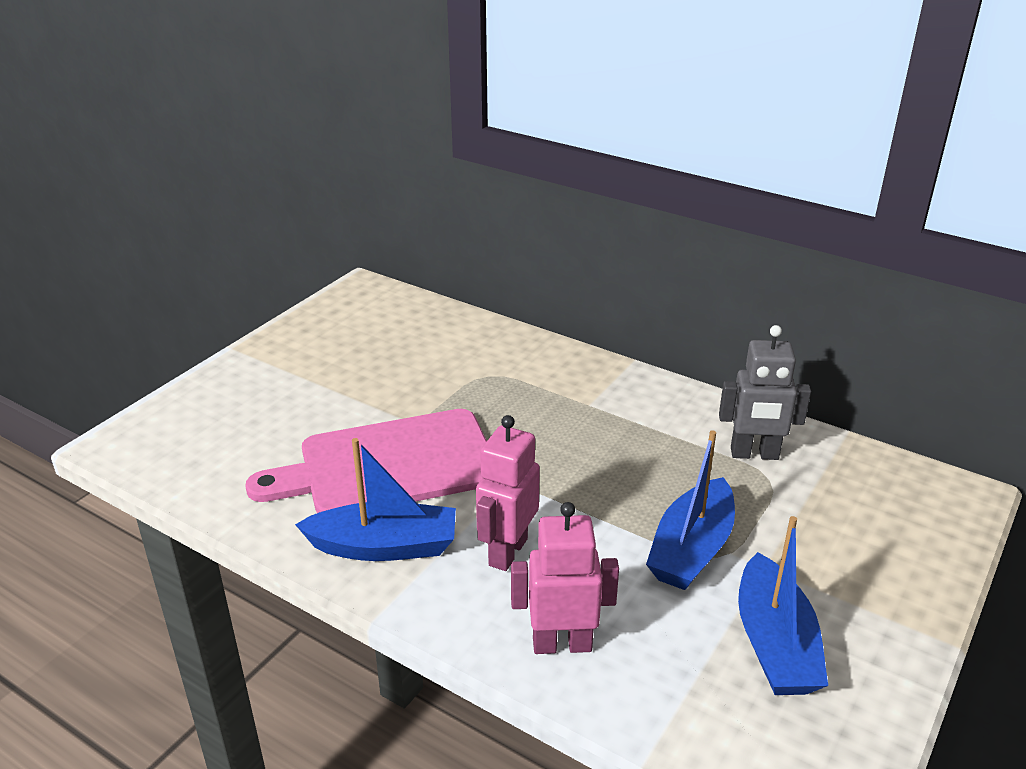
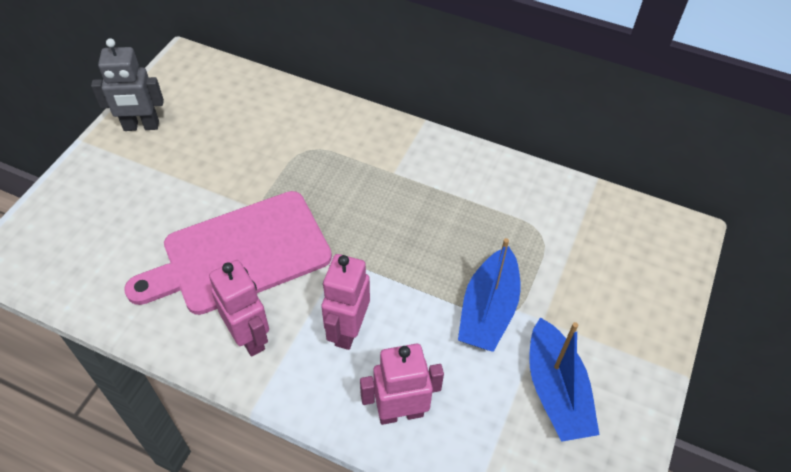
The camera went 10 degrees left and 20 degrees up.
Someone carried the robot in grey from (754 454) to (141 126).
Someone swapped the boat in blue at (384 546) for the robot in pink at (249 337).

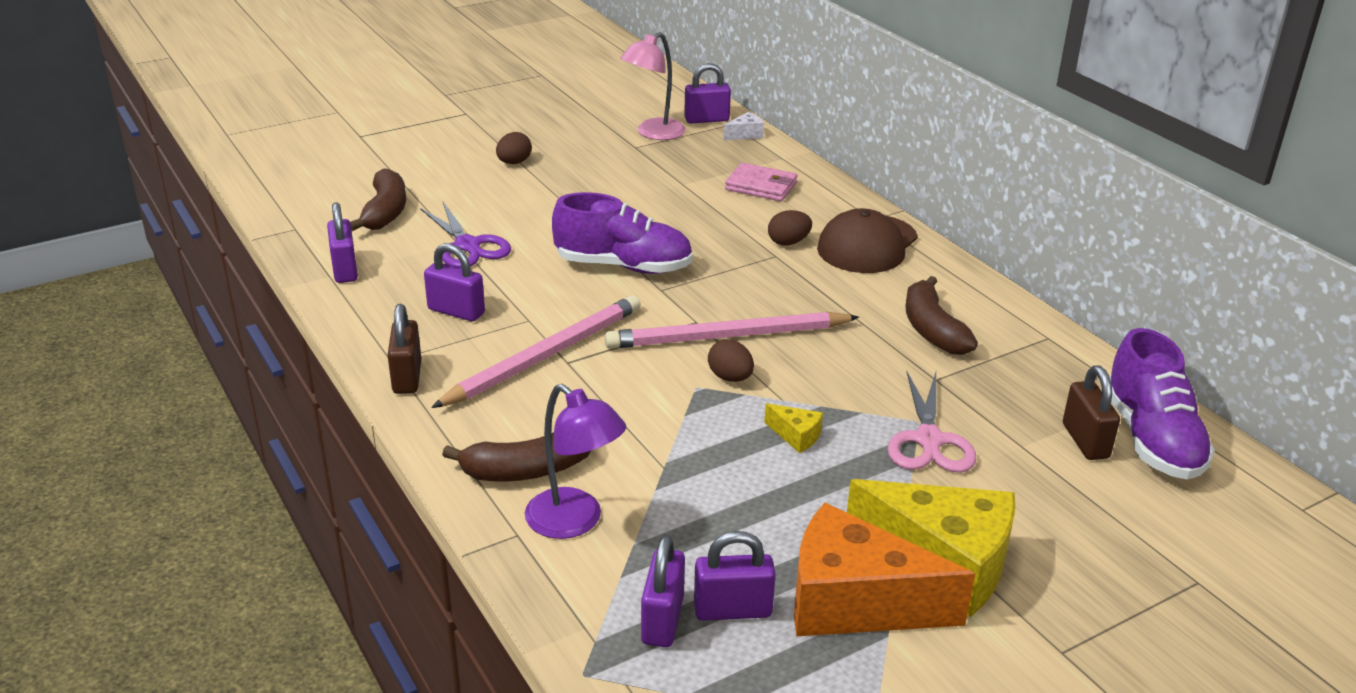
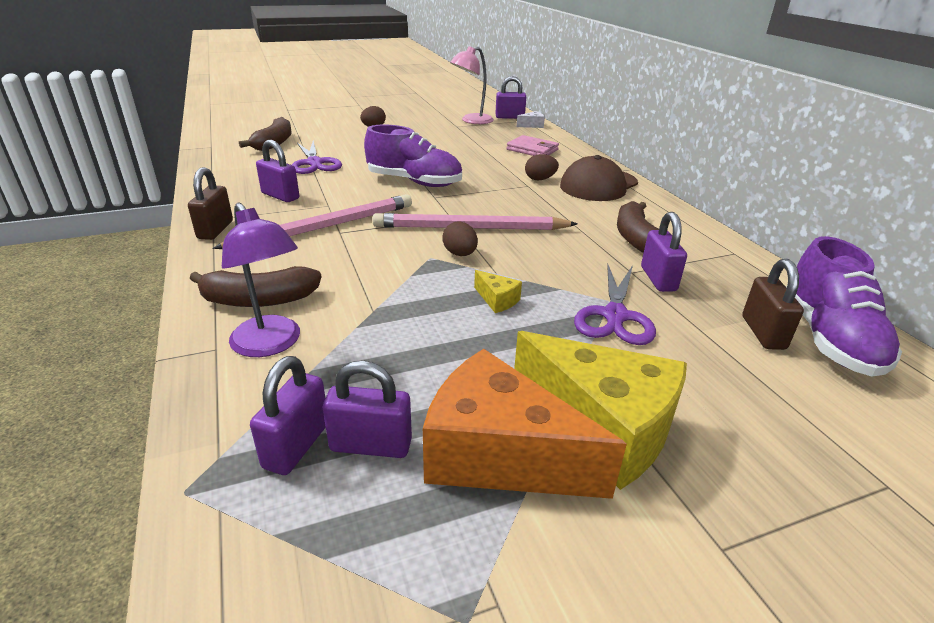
The camera went 10 degrees right and 0 degrees up.
Someone carried the padlock in purple from (345 270) to (658 279).
Someone repainted the scissors in pink at (929 440), which became the scissors in purple at (615 316).

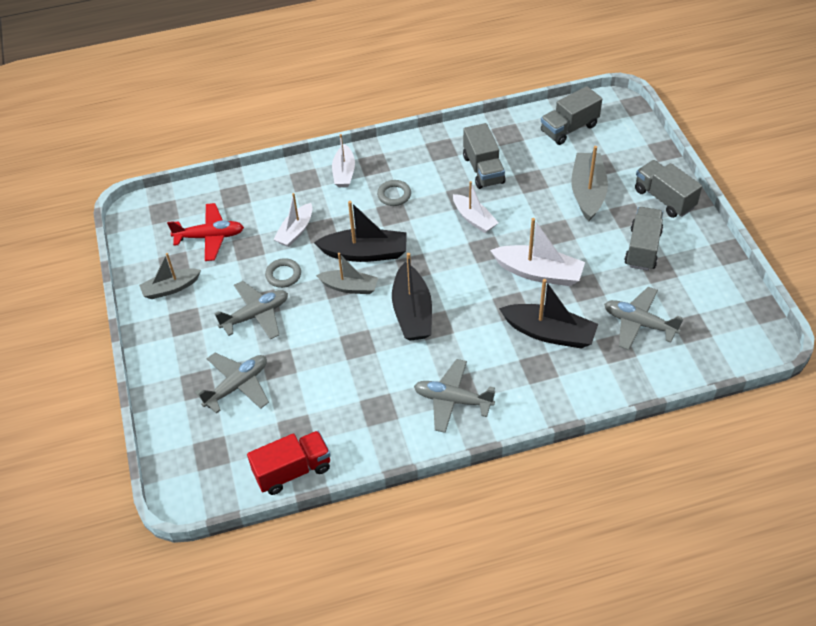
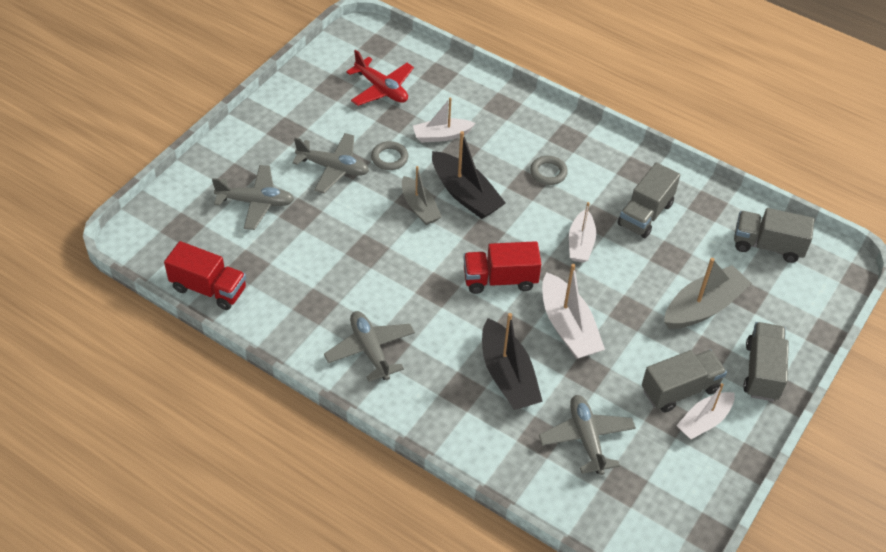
The camera went 45 degrees right and 0 degrees up.
Someone took away the boat in grey at (171 288).
Someone took away the boat in black at (412 312).
Someone put down the truck in red at (500 279).
Someone carried the boat in white from (344 173) to (704 421).

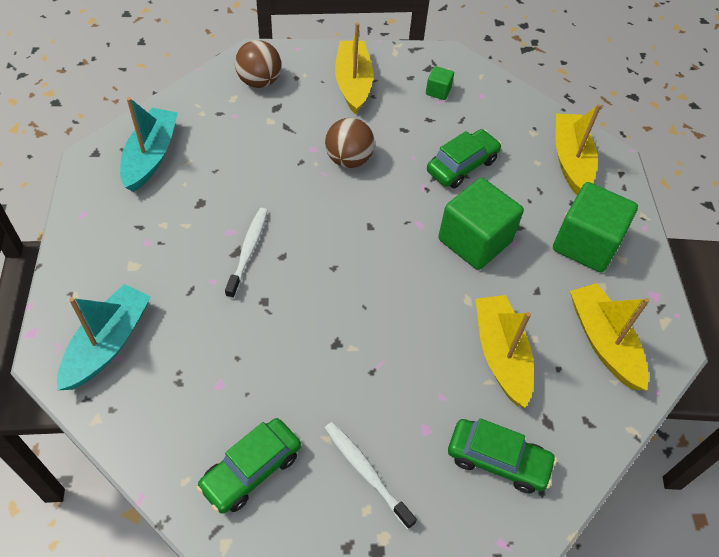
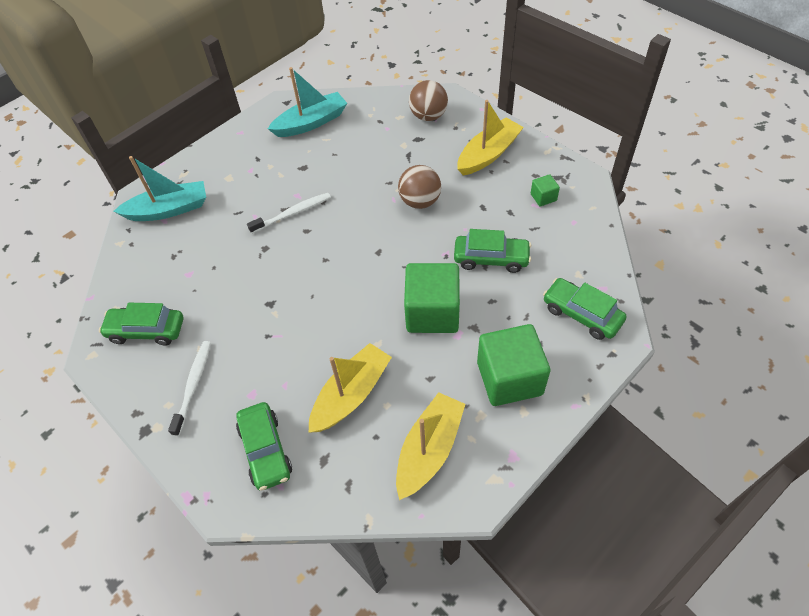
The camera went 55 degrees right and 0 degrees up.
Someone swapped the boat in yellow at (570 160) for the car in green at (581 314).

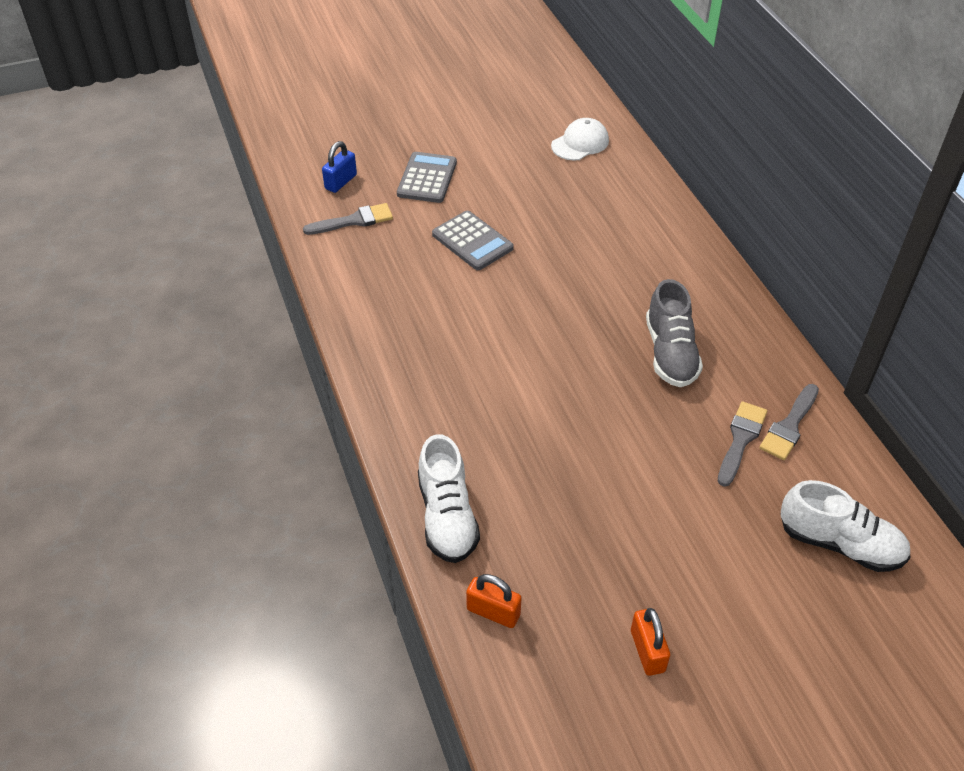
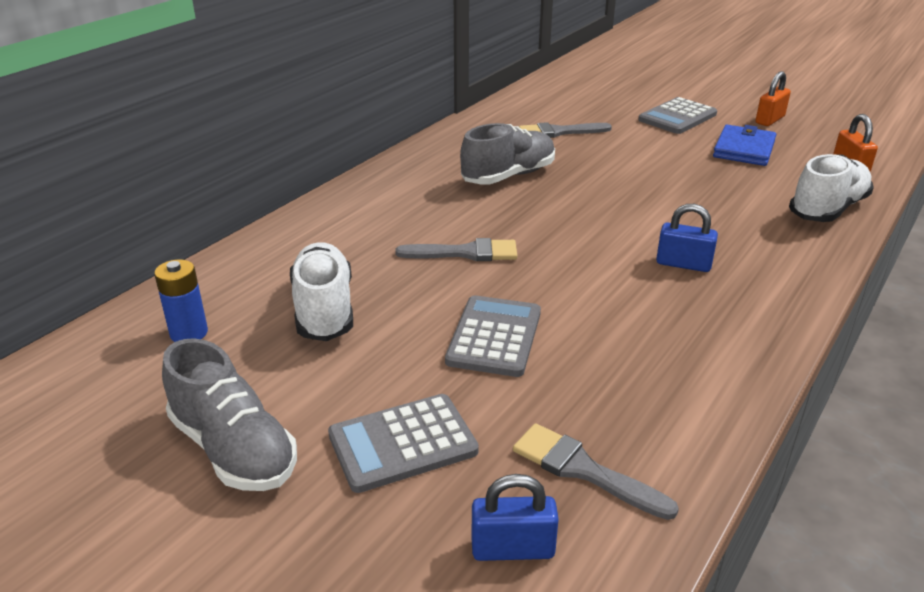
The camera went 125 degrees left and 15 degrees down.
Someone put down the shoe in grey at (233 449).
Someone put down the calculator in grey at (677 117).
Someone put down the padlock in blue at (683 264).
Someone put down the wallet in blue at (743 149).
Someone carried the brush in grey from (789 426) to (465 253).
Someone carried the shoe in white from (839 543) to (324 310).
Someone swapped the cap in white at (580 143) for the battery in blue at (189 333).

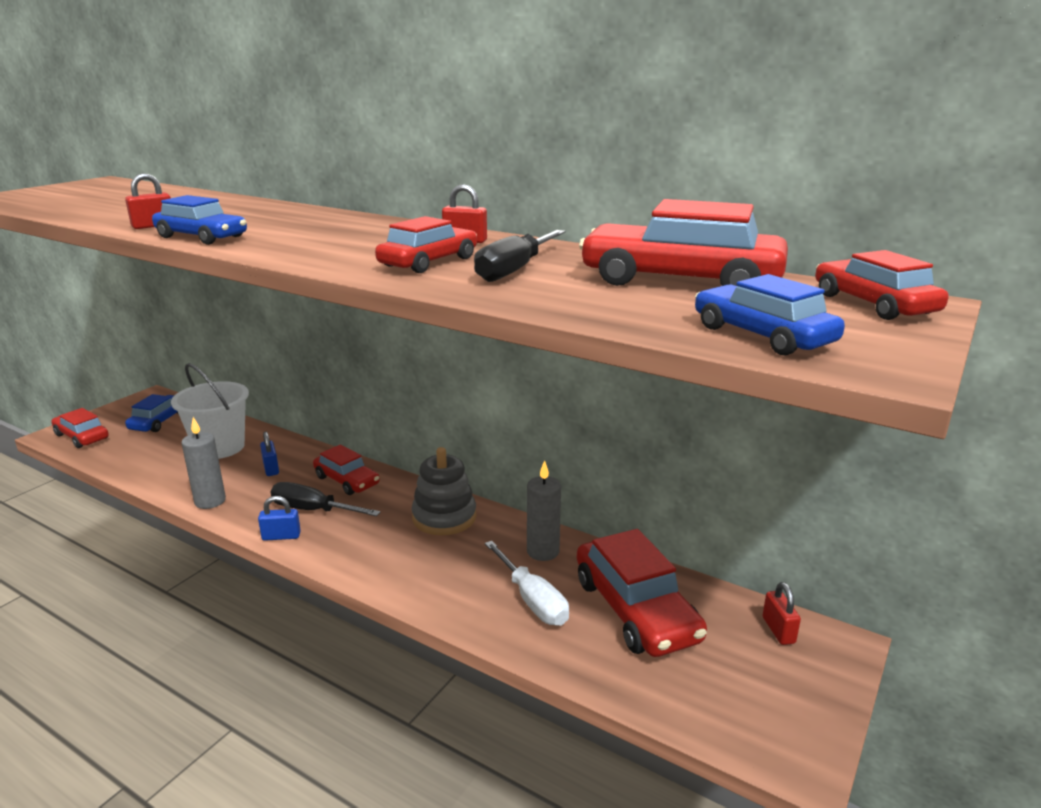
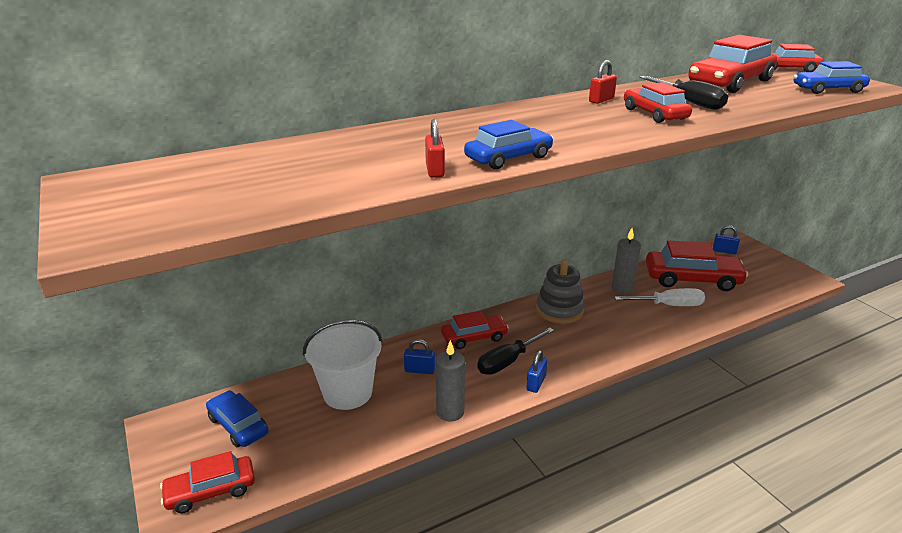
The camera went 60 degrees left and 5 degrees up.
Someone repainted the padlock in red at (778 630), which became the padlock in blue at (724 251).

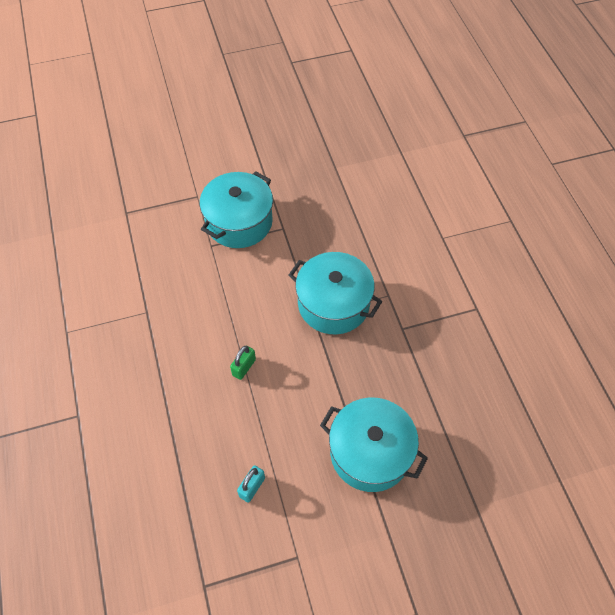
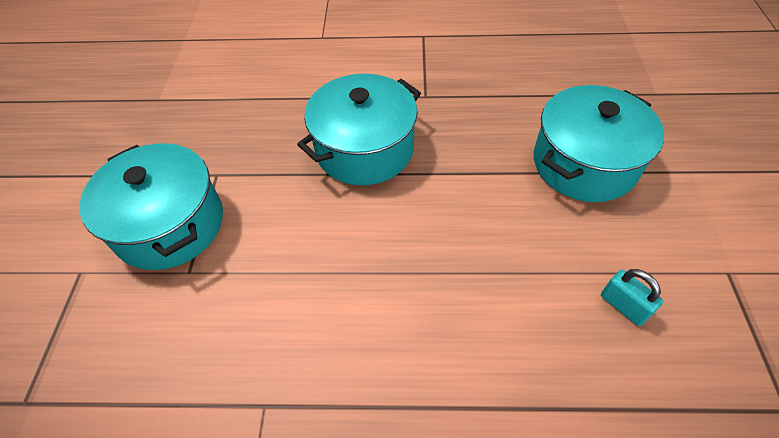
The camera went 70 degrees left and 5 degrees down.
Someone took away the padlock in green at (244 367).

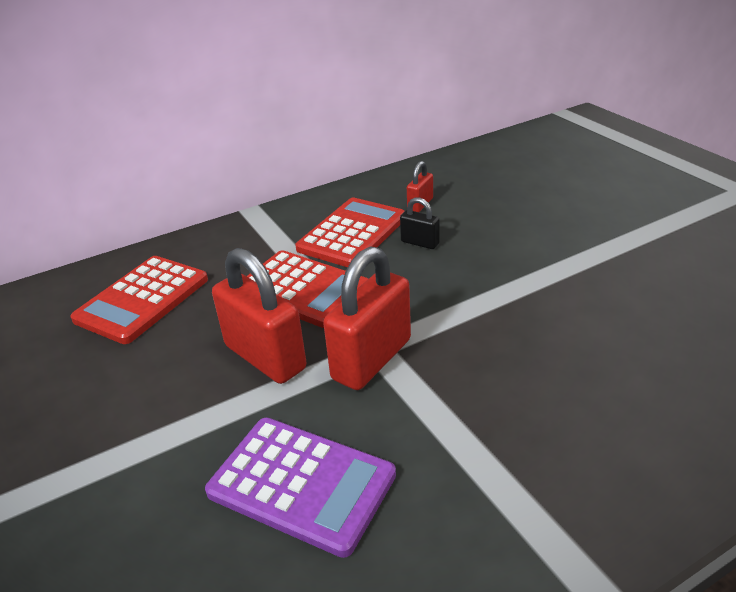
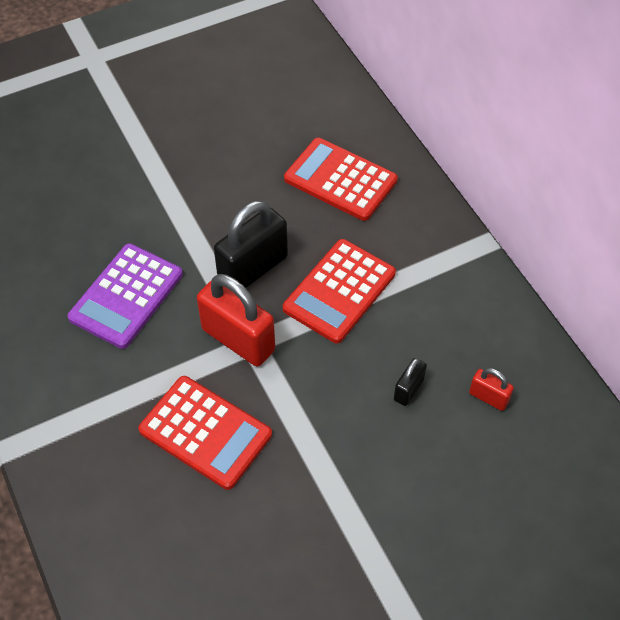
The camera went 90 degrees right and 20 degrees up.
Someone carried the calculator in red from (352 233) to (205 432).
Someone repainted the padlock in red at (265 357), which became the padlock in black at (253 269).

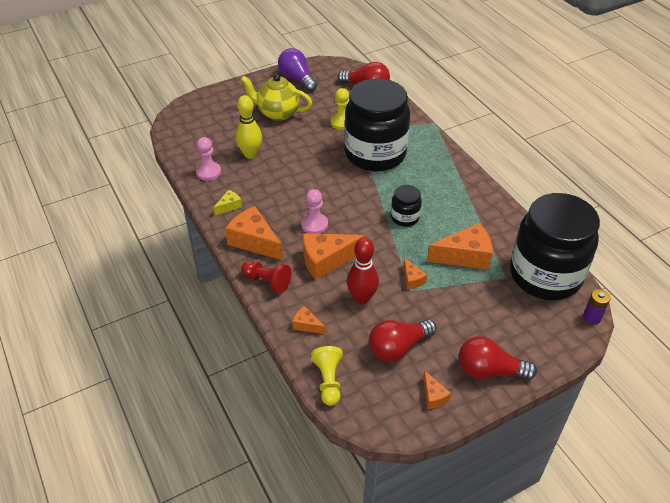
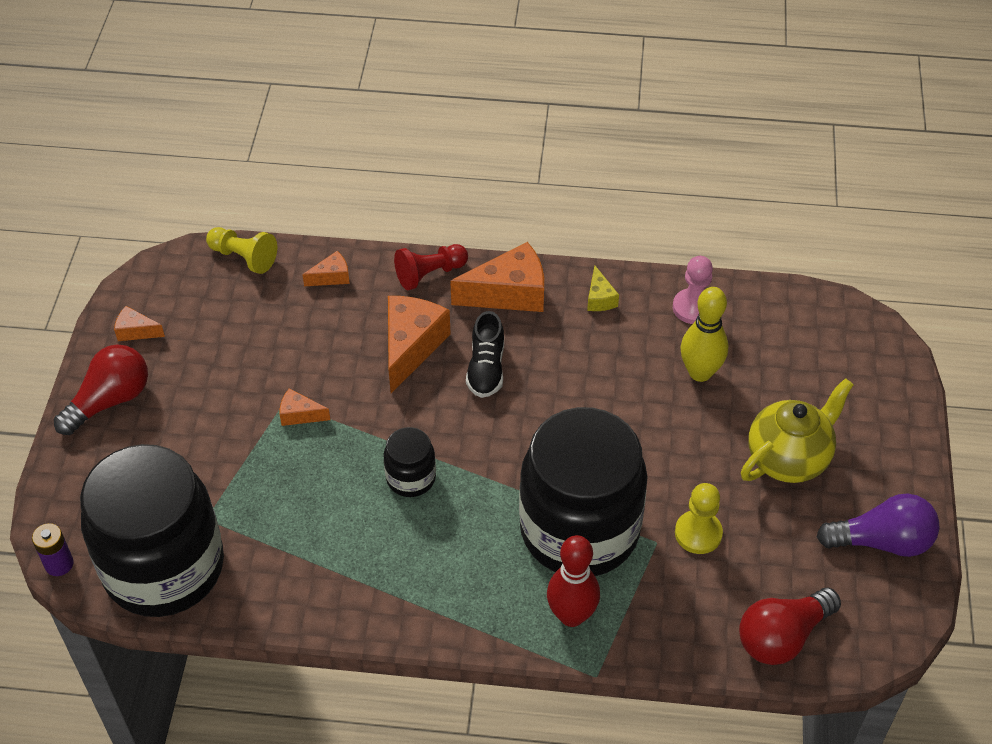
The camera went 125 degrees right and 5 degrees up.
Someone took away the light bulb in red at (398 347).
Someone took away the cheese in orange at (465 256).
Someone carried the bowling pin in red from (362 298) to (571 615).
Someone swapped the pawn in pink at (314 225) for the shoe in black at (486 369).

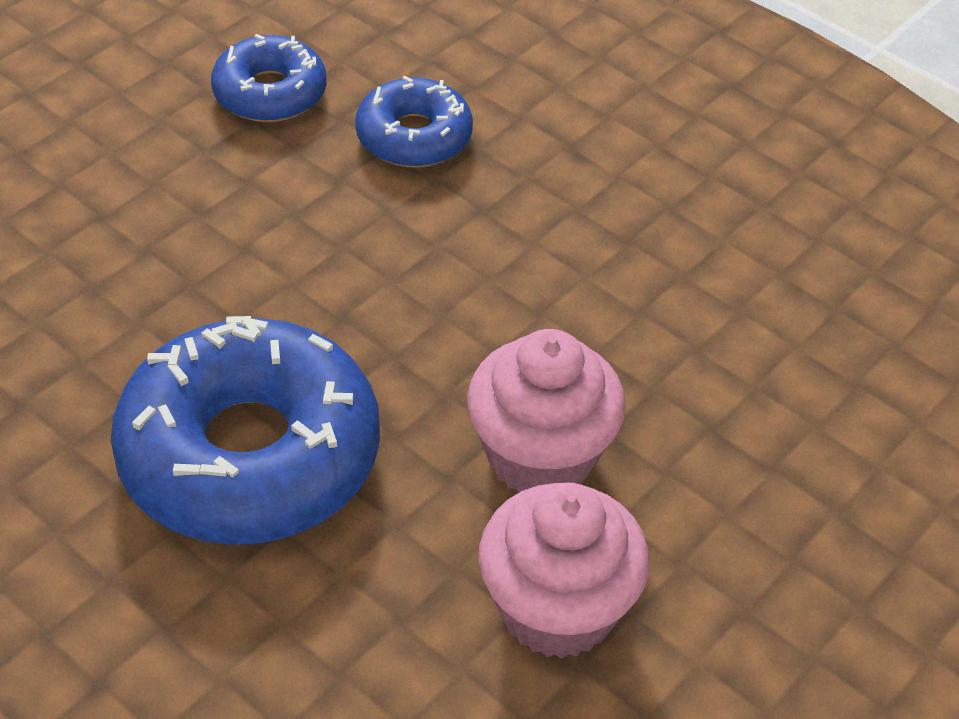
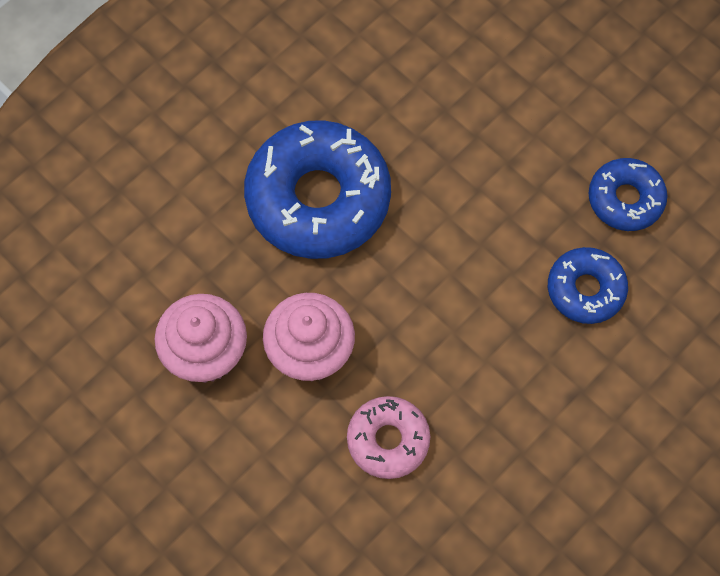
The camera went 95 degrees right and 20 degrees up.
Someone put down the donut in pink at (388 440).

